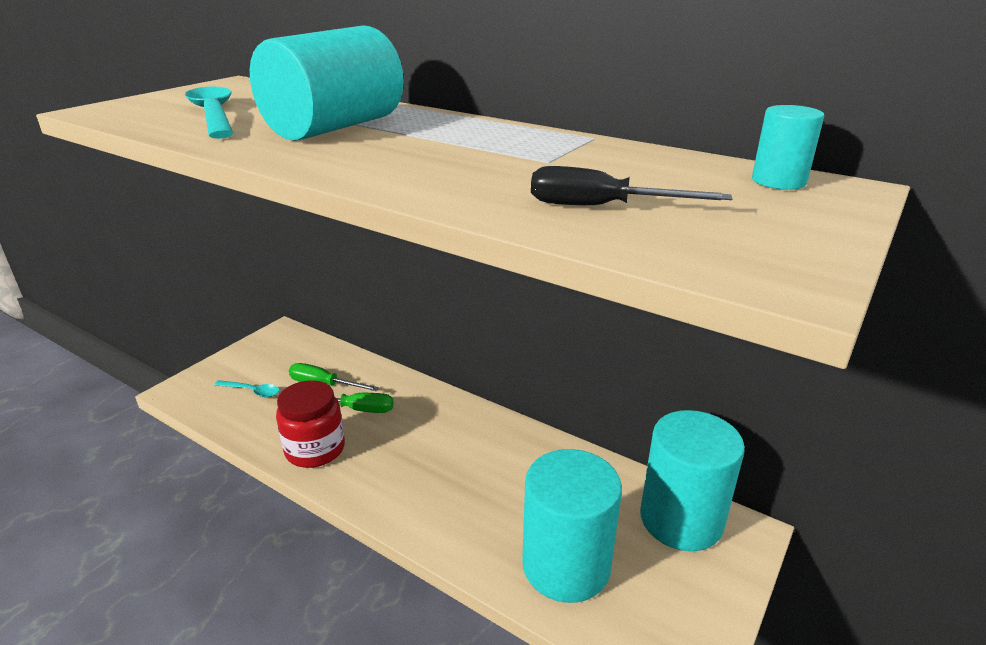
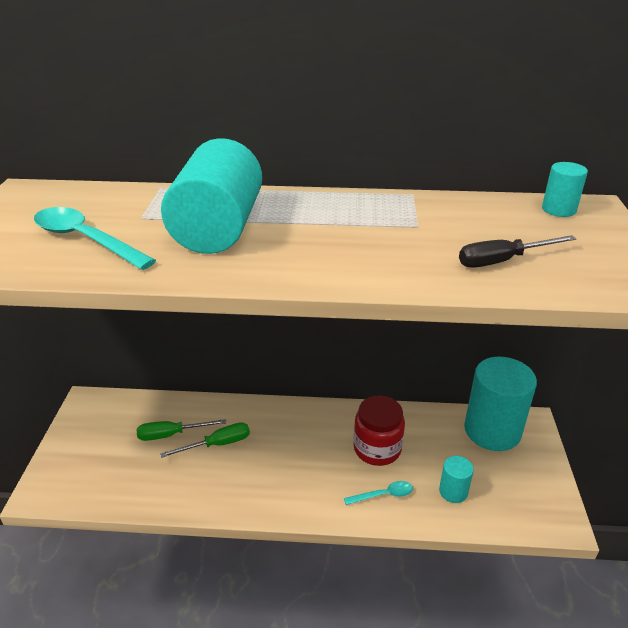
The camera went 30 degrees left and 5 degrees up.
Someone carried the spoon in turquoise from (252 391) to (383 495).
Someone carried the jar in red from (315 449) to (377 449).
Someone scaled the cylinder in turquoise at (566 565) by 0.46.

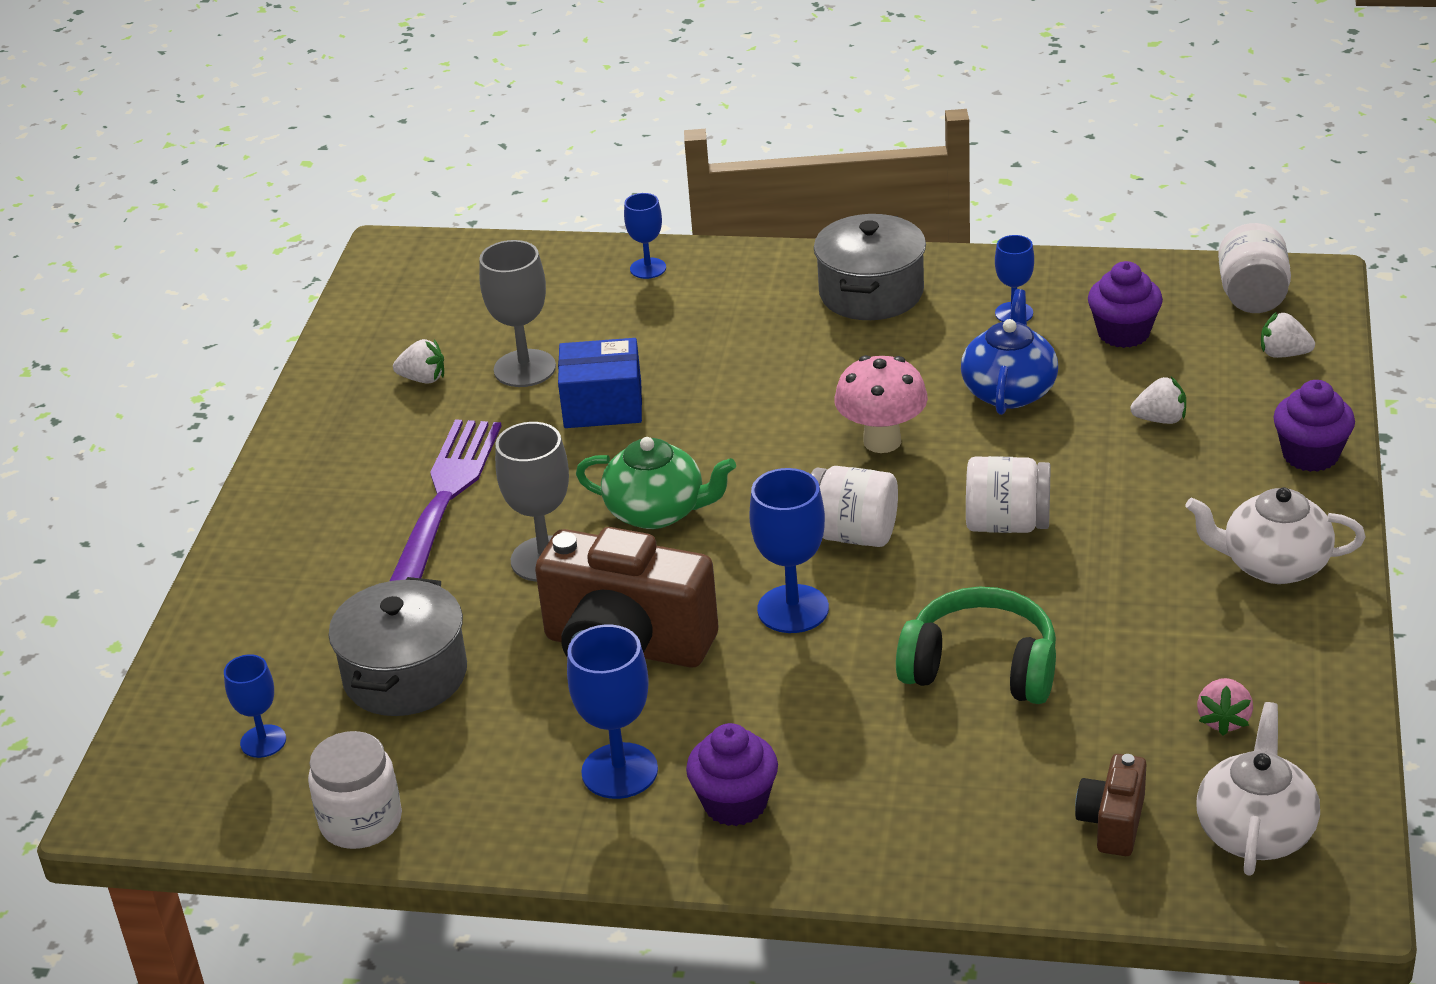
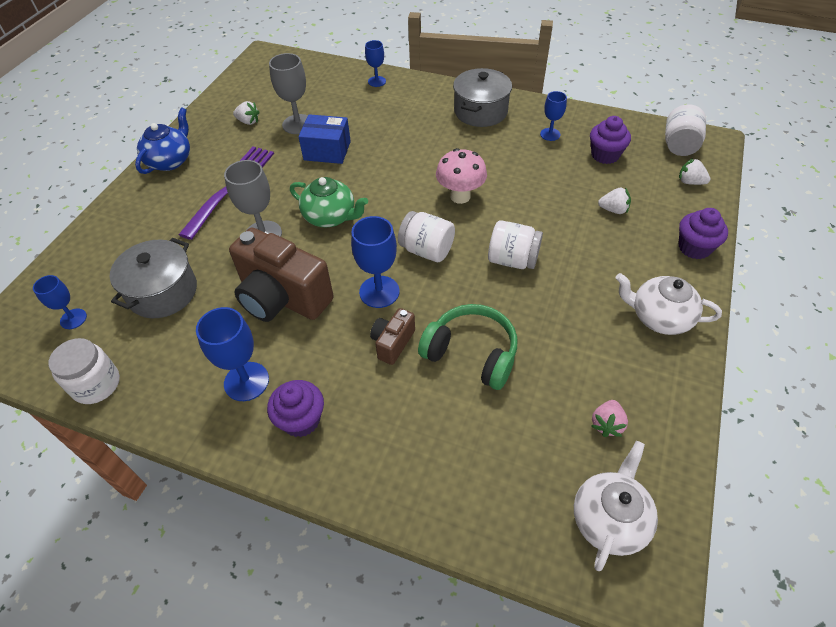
The camera went 10 degrees right and 15 degrees up.
Someone carried the teapot in blue from (1009 391) to (170 161).
Someone carried the camera in brown from (1112 823) to (392 343).

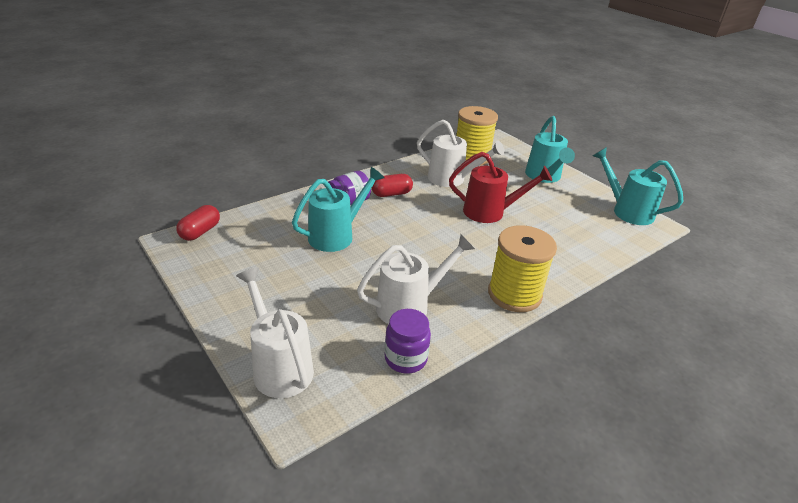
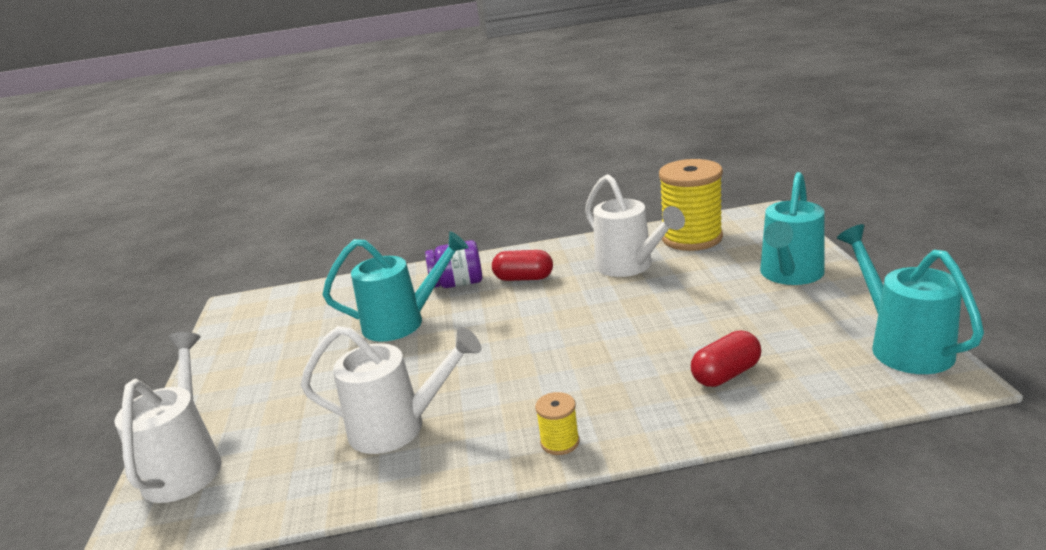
The camera went 35 degrees right and 10 degrees down.
Someone took away the jar in purple at (405 358).
Someone took away the watering can in red at (490 212).
Someone carried the capsule in red from (200 232) to (726 374).
Someone scaled the spool in yellow at (514 294) by 0.44.

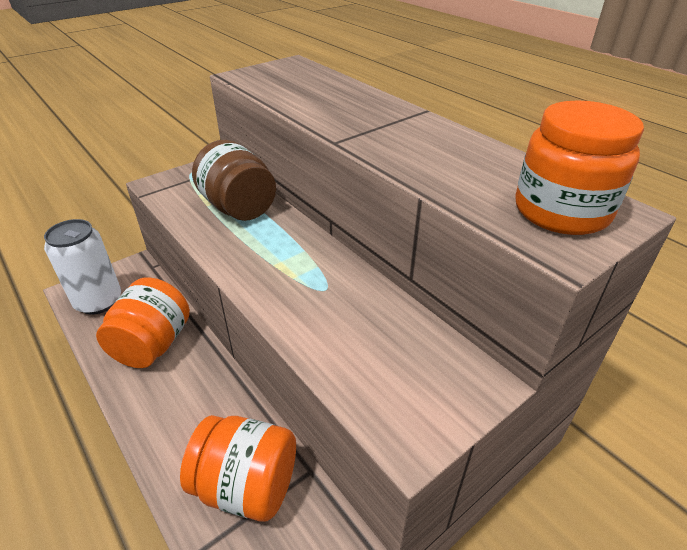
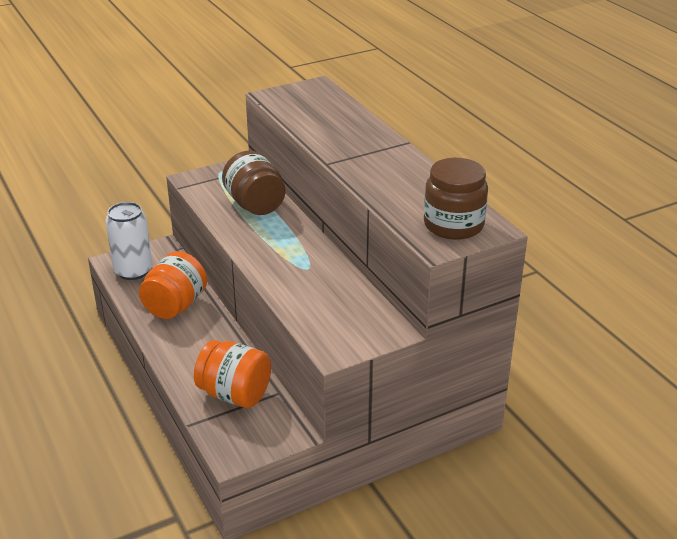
The camera went 10 degrees right and 5 degrees down.
Someone repainted the jar in orange at (561 211), which became the jar in brown at (453 225).

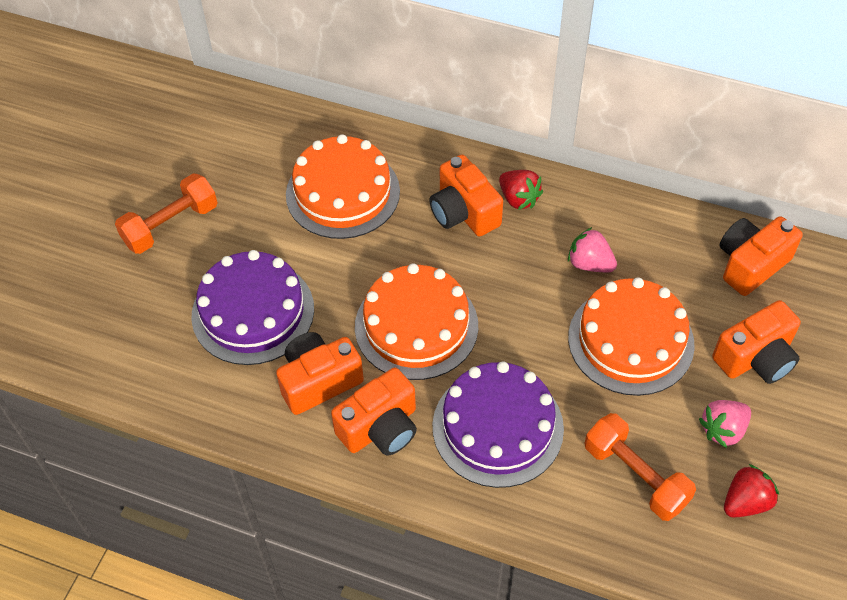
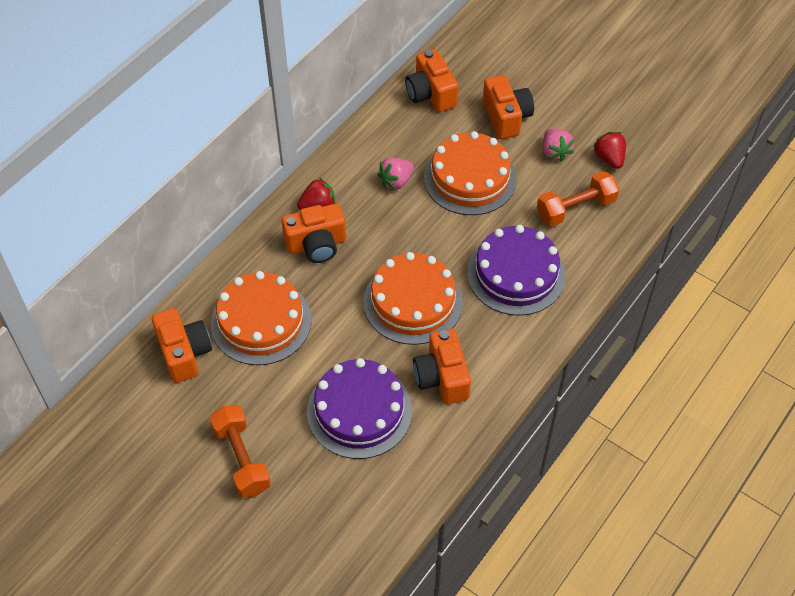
The camera went 75 degrees left and 0 degrees up.
Someone carried the camera in orange from (380 428) to (184 353).

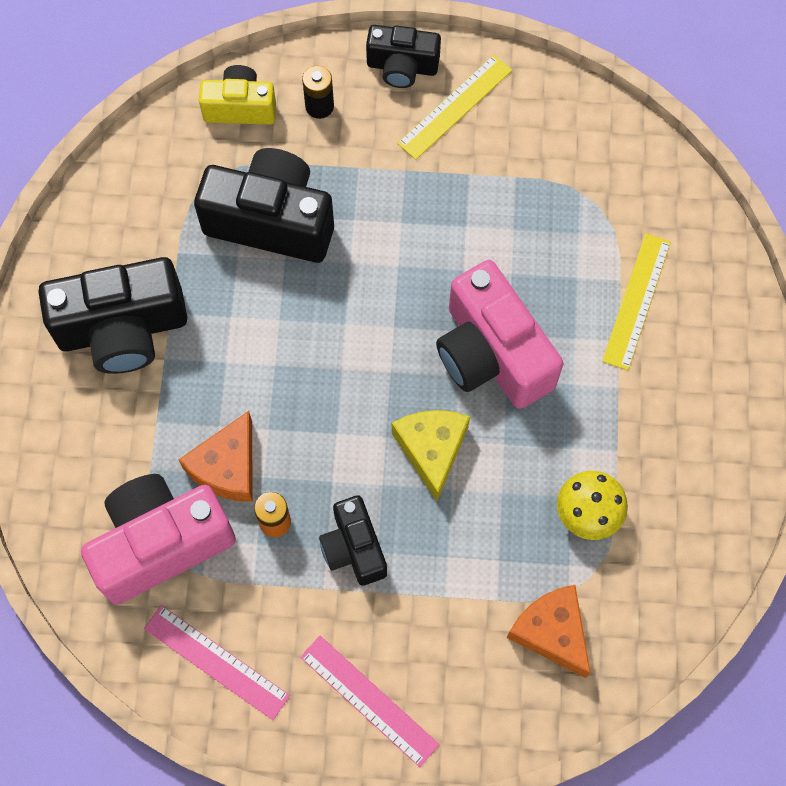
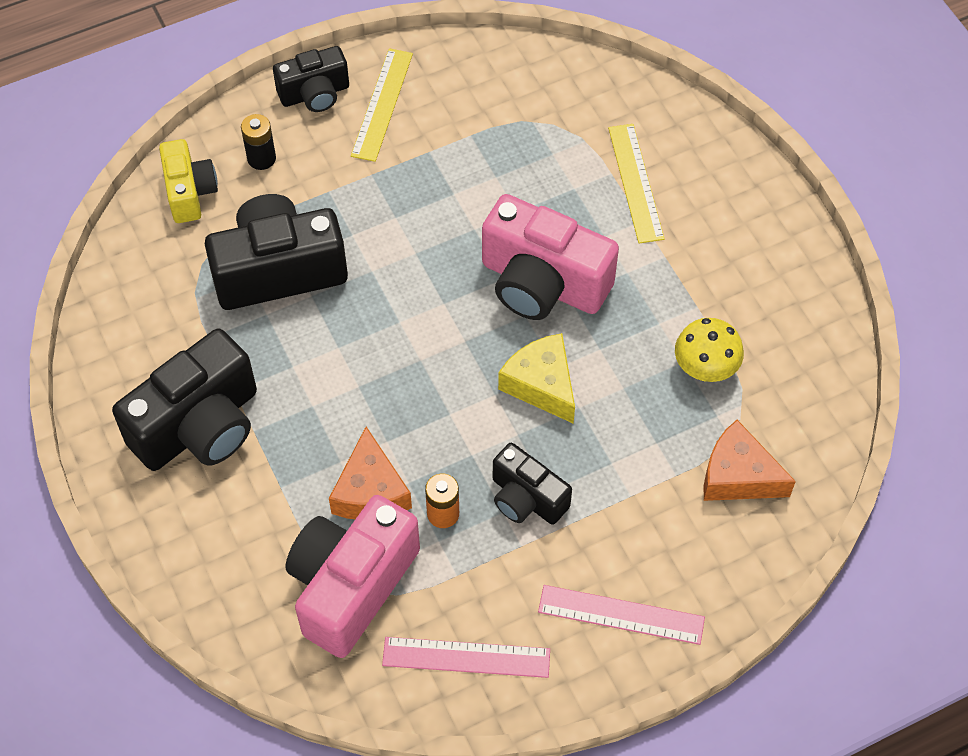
The camera went 30 degrees left and 10 degrees down.
Someone rotated the camera in yellow at (240 107) by 105 degrees clockwise.

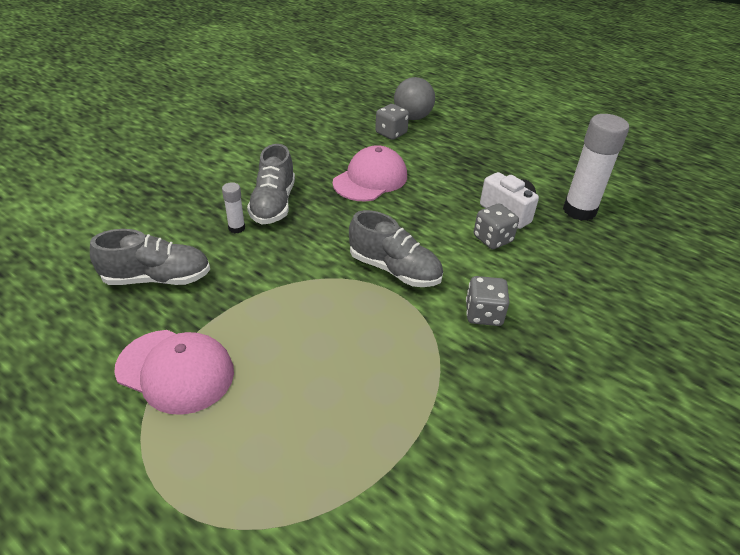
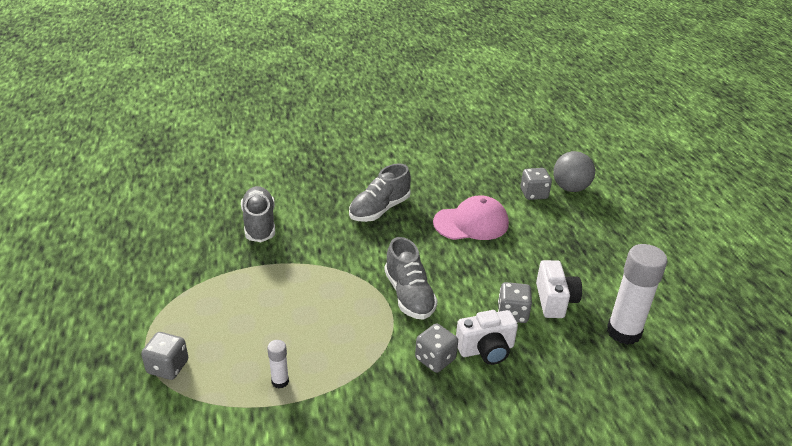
The camera went 40 degrees right and 5 degrees down.
Someone took away the cap in pink at (175 371).
Someone put down the dice in grey at (168 367).
Someone put down the camera in white at (486 350).
Someone carried the glue stick in white from (236 228) to (280 381).
Someone rotated the shoe in grey at (157 278) by 135 degrees counterclockwise.

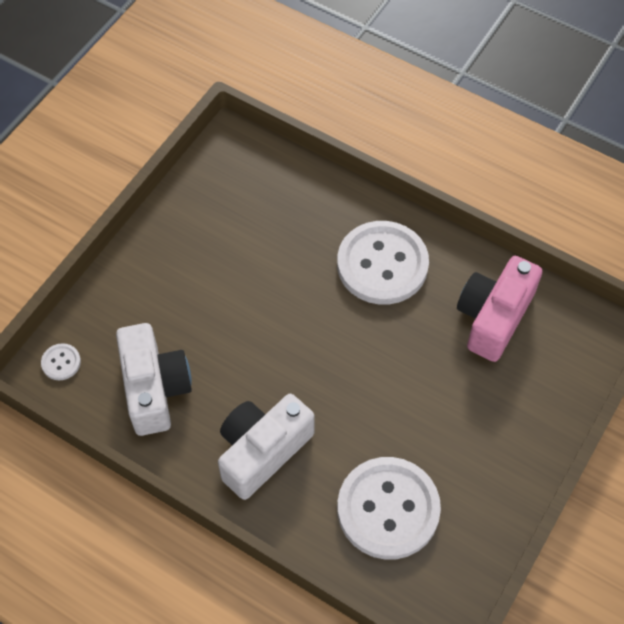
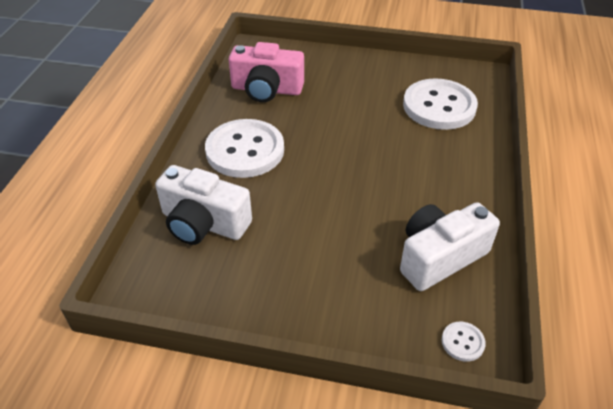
The camera went 110 degrees left and 15 degrees down.
Someone carried the camera in white from (262 451) to (203 223).

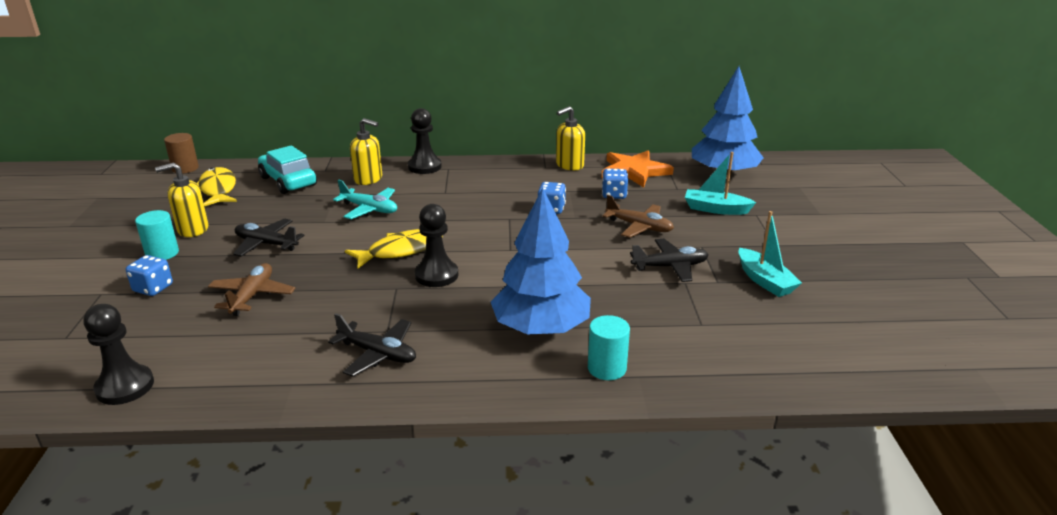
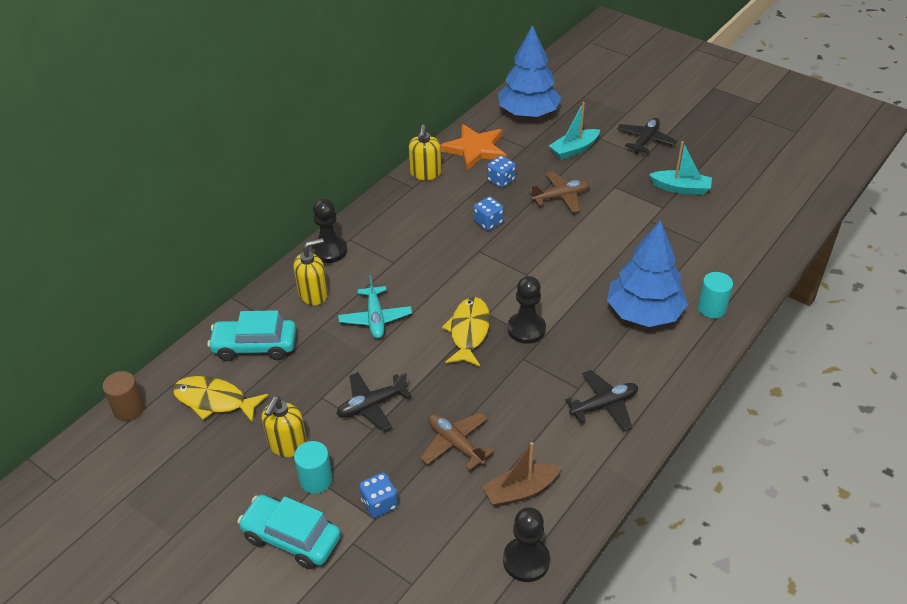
The camera went 50 degrees left and 15 degrees up.
Someone put down the car in turquoise at (291 538).
Someone put down the boat in brown at (520 491).
Someone carried the plane in black from (670 267) to (645 140).
Someone rotated the plane in turquoise at (369 209) by 105 degrees clockwise.

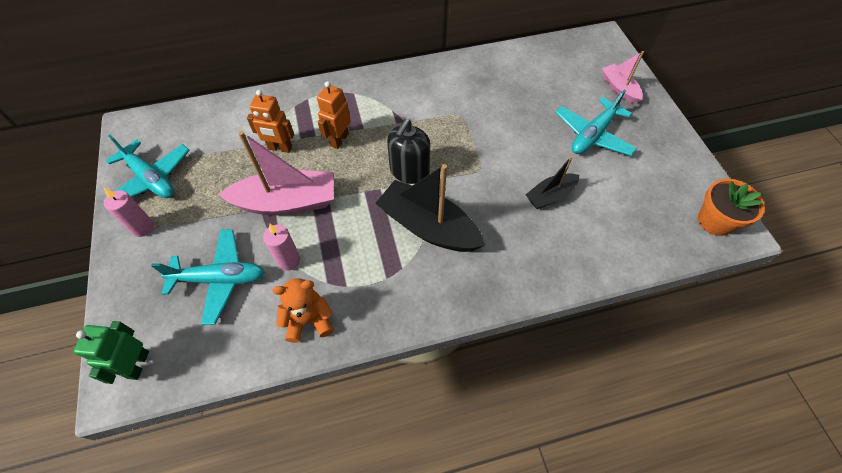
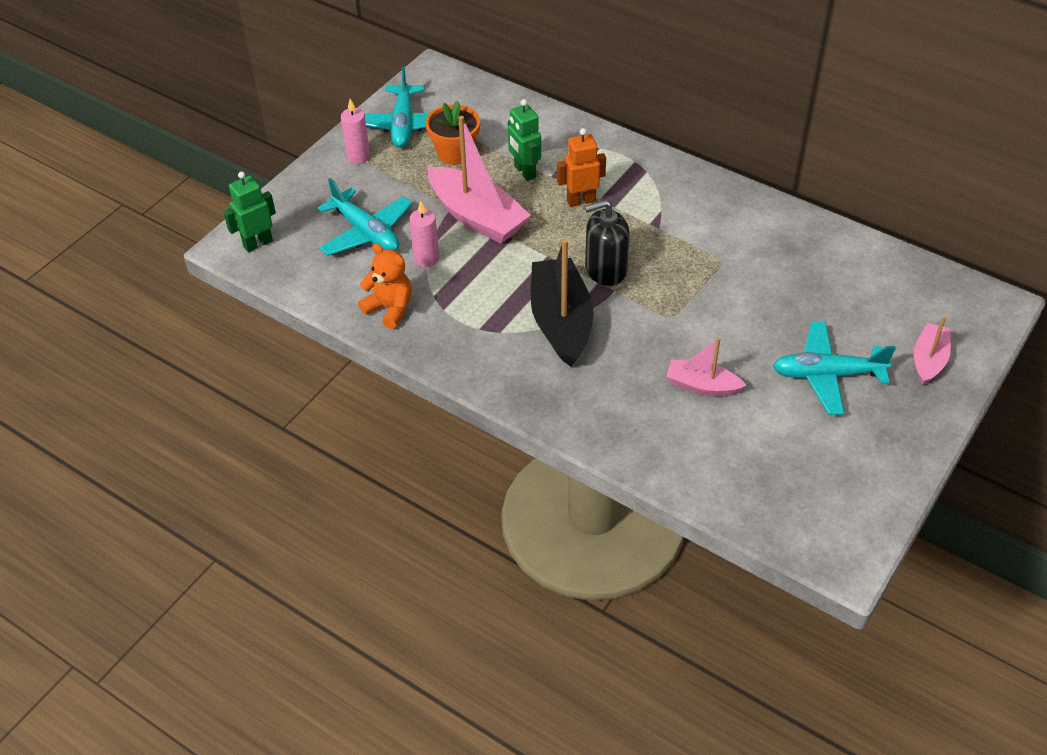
The camera went 50 degrees right and 10 degrees down.
Someone carried the flower pot in orange from (715 221) to (455 152).
Someone repainted the robot in orange at (280 148), which became the robot in green at (524 172).
Someone repainted the boat in black at (550 196), which became the boat in pink at (702 386).

